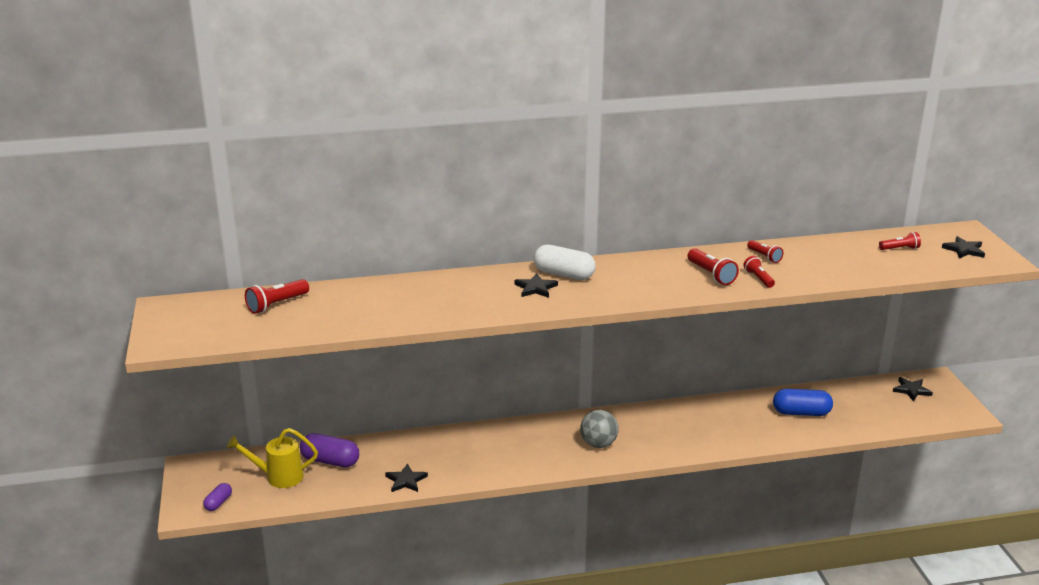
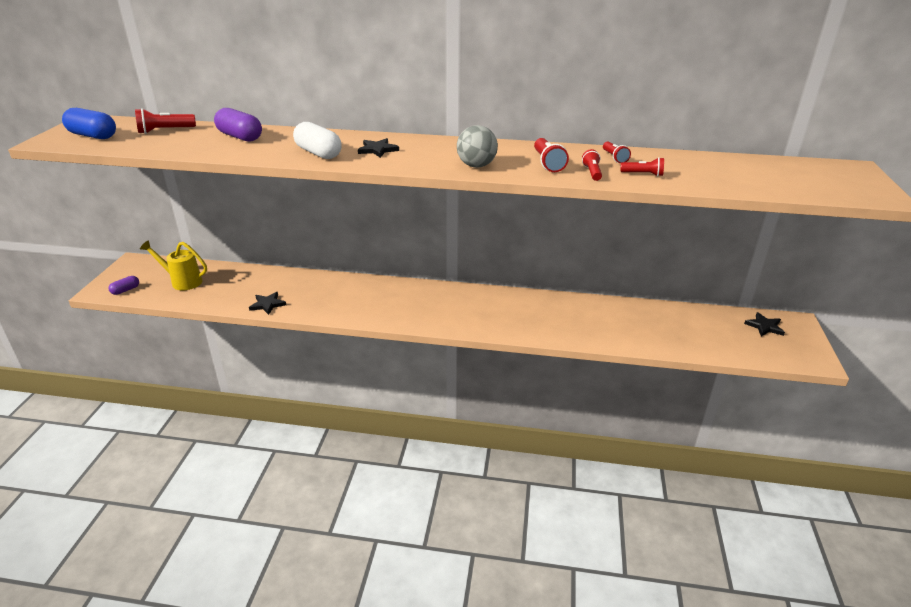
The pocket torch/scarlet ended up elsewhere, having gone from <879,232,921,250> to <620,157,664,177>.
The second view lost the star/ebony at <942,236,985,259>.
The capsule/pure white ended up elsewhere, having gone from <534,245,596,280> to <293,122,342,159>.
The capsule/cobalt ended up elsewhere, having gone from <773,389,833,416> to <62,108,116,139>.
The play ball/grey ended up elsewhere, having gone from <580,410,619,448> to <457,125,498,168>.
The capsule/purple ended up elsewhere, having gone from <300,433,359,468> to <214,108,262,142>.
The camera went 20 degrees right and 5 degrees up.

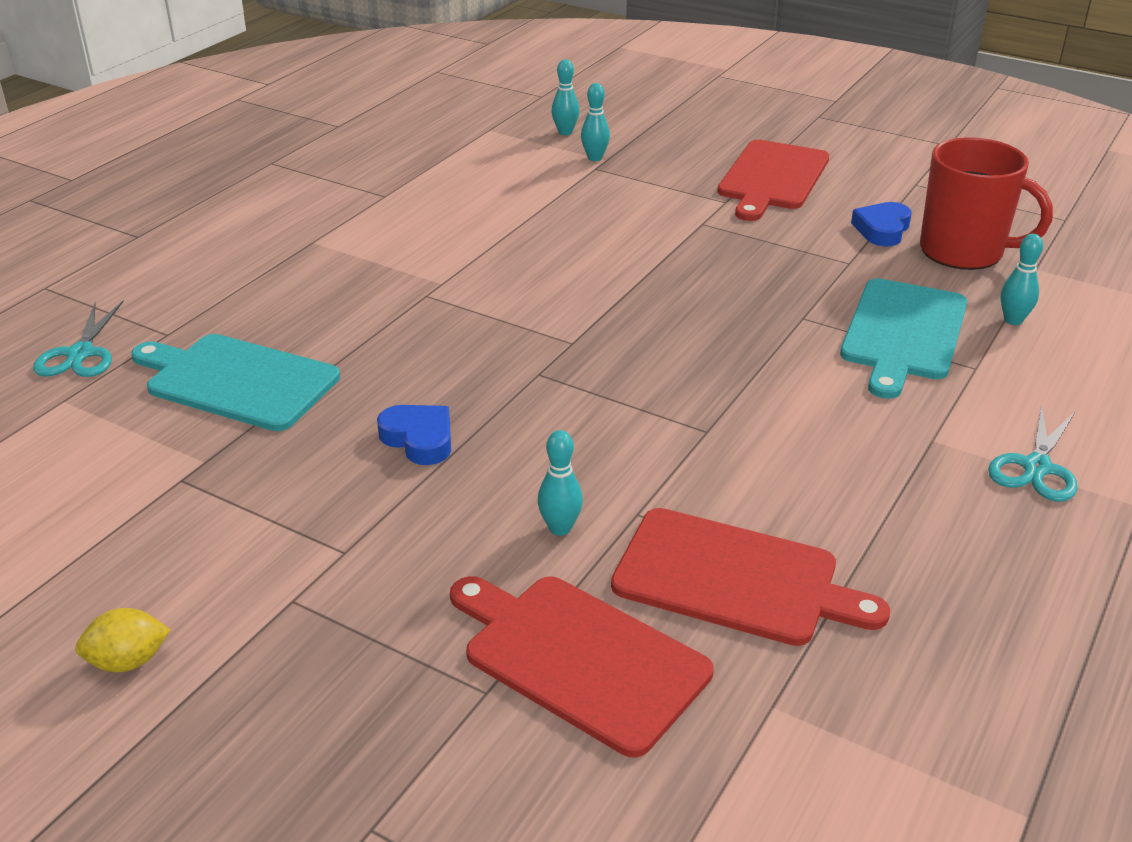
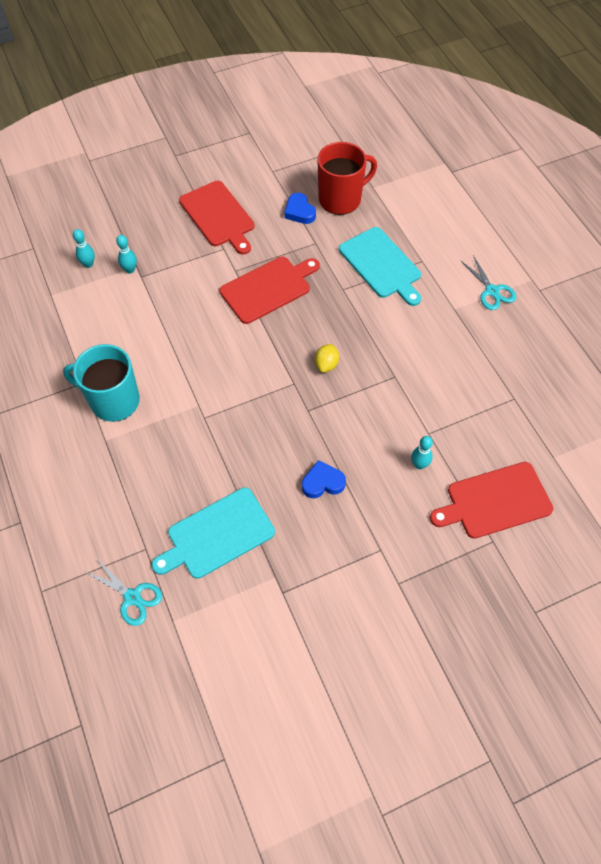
The second view lost the bowling pin/teal at <1001,234,1043,325>.
The cutting board/scarlet ended up elsewhere, having gone from <611,508,890,646> to <220,257,320,324>.
The toy lemon/yellow ended up elsewhere, having gone from <75,608,171,672> to <315,344,339,373>.
The second view gained the mug/teal at <63,344,140,422>.
The camera went 55 degrees left and 25 degrees up.

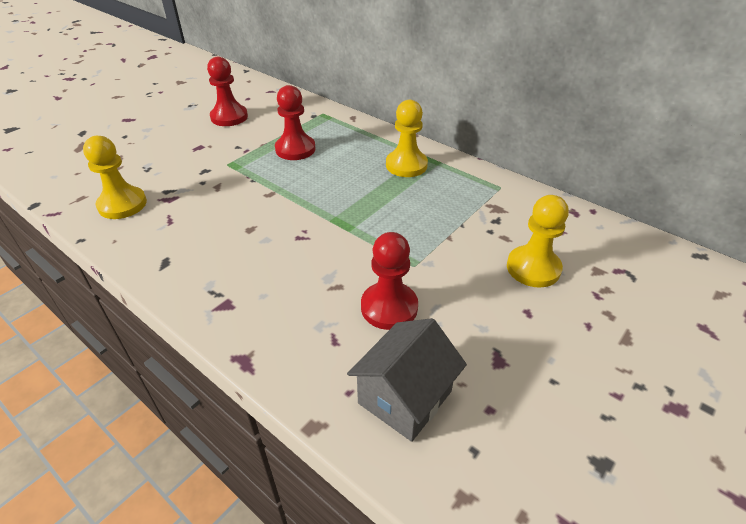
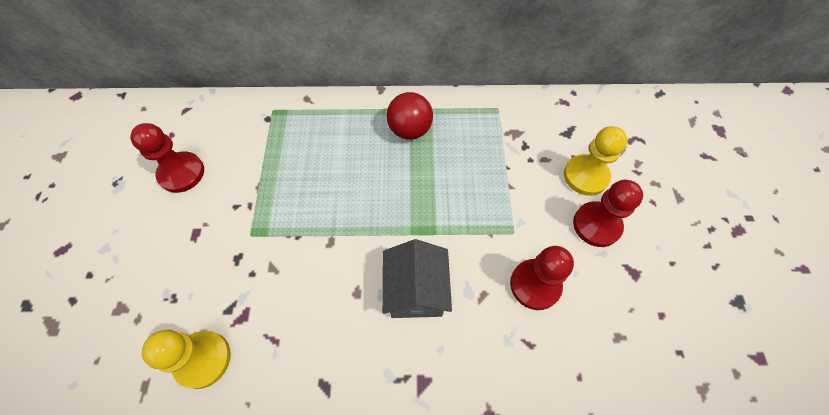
The pawn/scarlet ended up elsewhere, having gone from <275,85,316,160> to <573,180,643,247>.
Where the pawn/yellow stood at <386,100,428,177>, the play ball/scarlet came to stand at <387,92,433,140>.
The house/grey ended up elsewhere, having gone from <347,318,467,442> to <382,239,452,318>.
The camera went 40 degrees left and 20 degrees up.

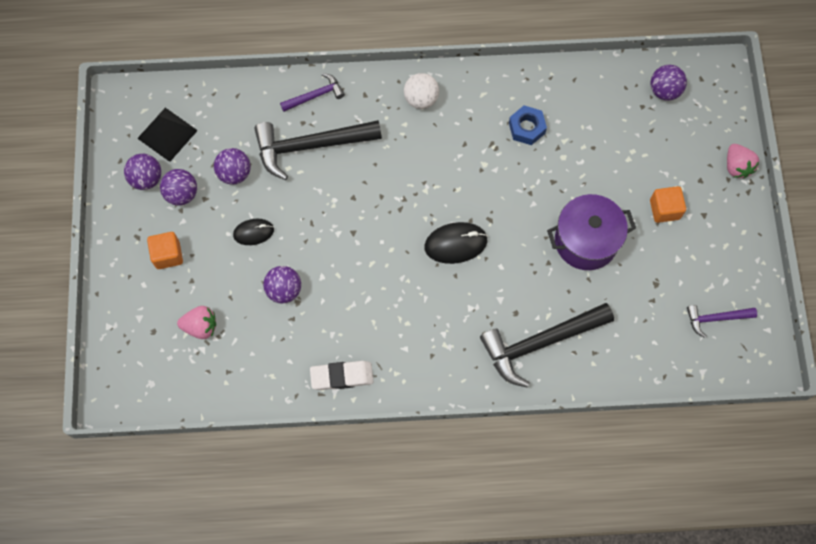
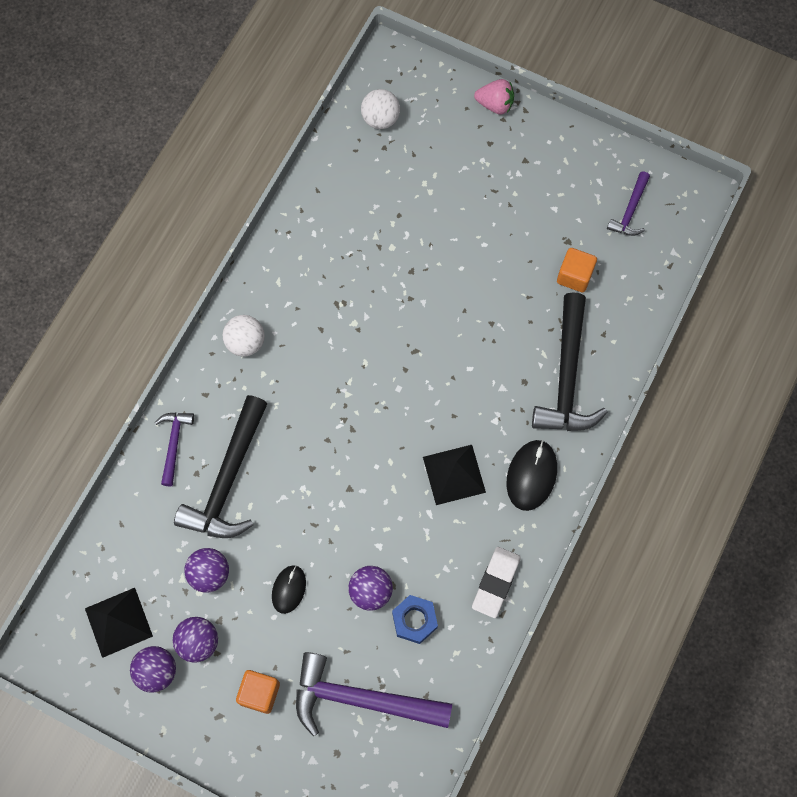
What was the play ball/purple at <651,65,687,101> turned into the play ball/pure white at <361,89,400,129>.
The hex nut/cobalt ended up elsewhere, having gone from <509,106,547,145> to <392,595,438,644>.
The solid cube/orange ended up elsewhere, having gone from <650,186,686,223> to <557,248,597,292>.
The second view lost the stockpot/purple at <547,194,636,270>.
The mouse/ebony ended up elsewhere, having gone from <424,222,488,264> to <507,440,557,511>.
Where the strawberry/rosy stood at <177,306,216,339>, the hammer/purple came to stand at <296,652,452,736>.
The second view gained the pyramid shape/ebony at <423,445,486,505>.
The camera went 60 degrees left and 0 degrees up.

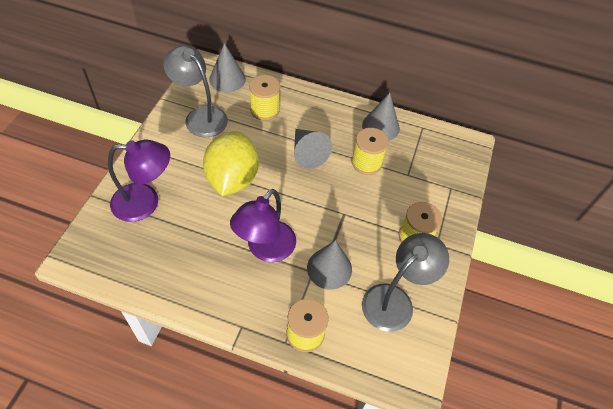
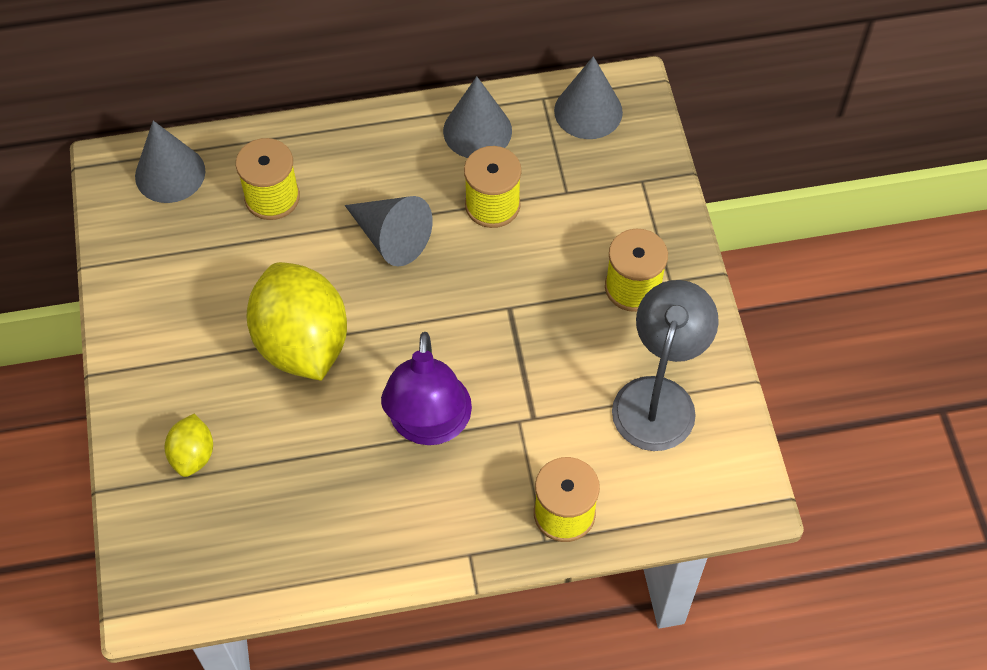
The second view lost the reading lamp/grey at <163,45,228,137>.
Where the reading lamp/purple stood at <108,140,170,222>, the toy lemon/yellow came to stand at <164,414,213,477>.
The solid cone/grey ended up elsewhere, having gone from <307,240,352,290> to <554,56,623,139>.
The camera went 25 degrees left and 5 degrees up.

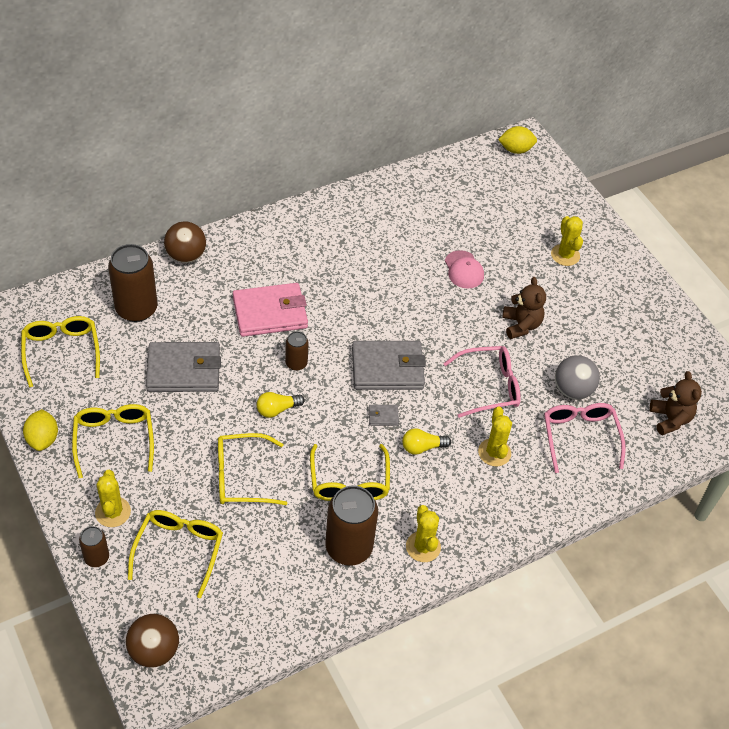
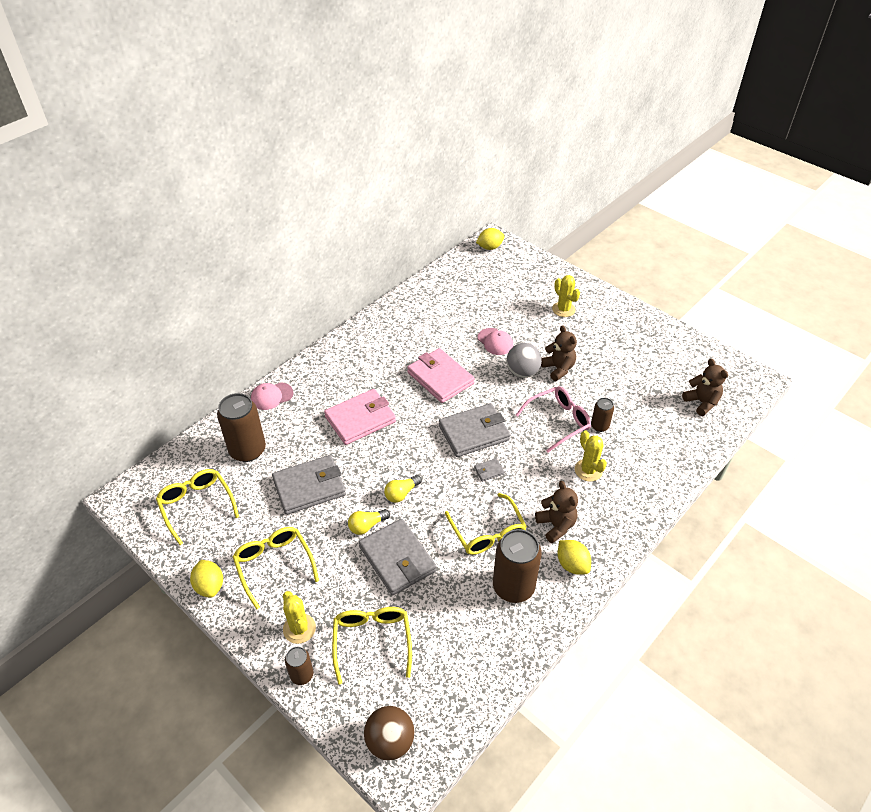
Where the play ball/brown stood at <164,221,206,263>, the baseball cap/rosy came to stand at <251,382,293,410>.
The soda can/brown ended up elsewhere, having gone from <285,331,309,371> to <591,398,614,432>.
The play ball/grey ended up elsewhere, having gone from <555,355,600,400> to <506,343,542,378>.
The second view lost the spectacles/rosy at <544,403,626,473>.
The light bulb/yellow ended up elsewhere, having gone from <402,428,451,455> to <348,509,390,535>.
Where the spectacles/yellow stood at <218,433,287,505>, the billfold/grey came to stand at <359,519,437,596>.
Where the cactus/yellow stood at <406,505,441,562>, the toy lemon/yellow came to stand at <557,540,591,575>.
The second view gained the billfold/rosy at <407,348,475,403>.
The second view gained the stuffed bear/brown at <535,481,578,544>.
The camera went 15 degrees left and 5 degrees down.

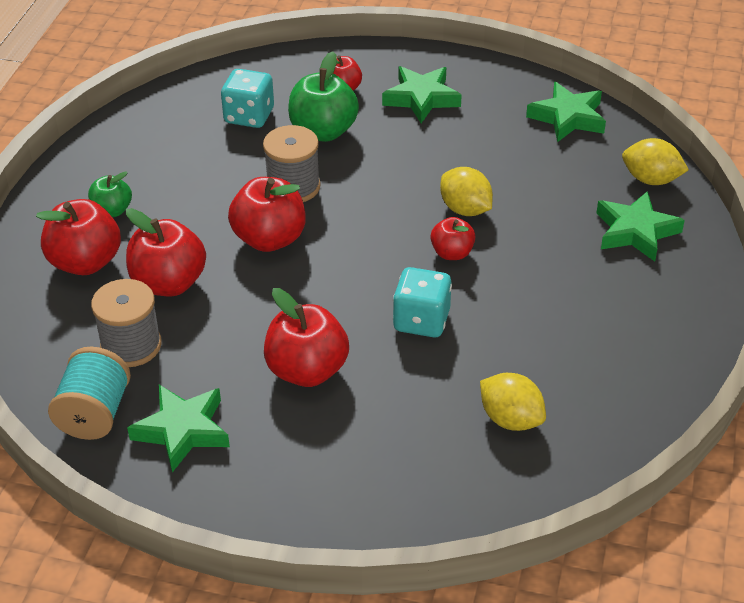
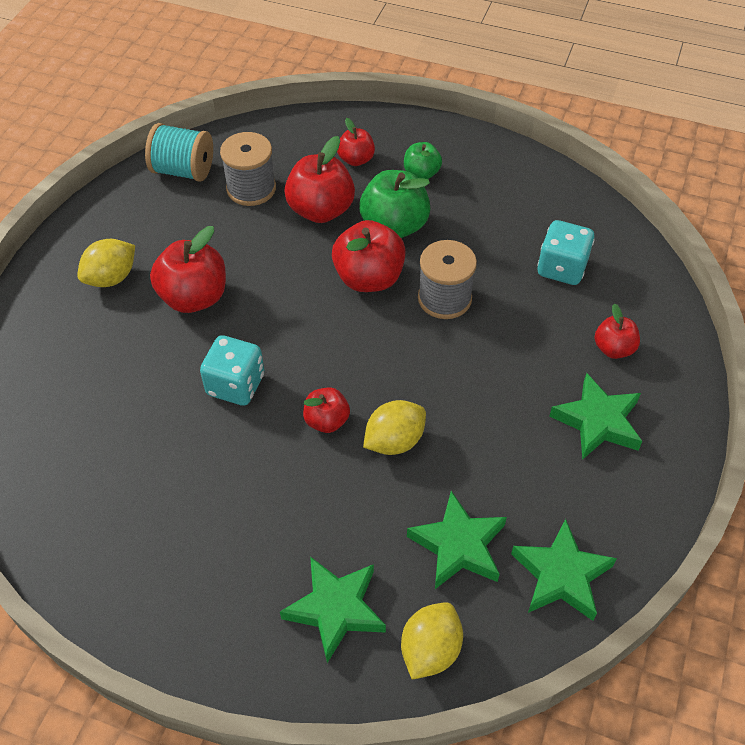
The apple fruit/emerald ended up elsewhere, having gone from <288,52,359,142> to <359,170,431,238>.
The size of the apple fruit/scarlet at <36,199,121,275> changed by a factor of 0.58.
The toy lemon/yellow ended up elsewhere, having gone from <480,373,546,431> to <77,239,135,287>.
The star/emerald ended up elsewhere, having gone from <127,385,230,472> to <407,491,507,589>.
The camera went 95 degrees right and 10 degrees up.

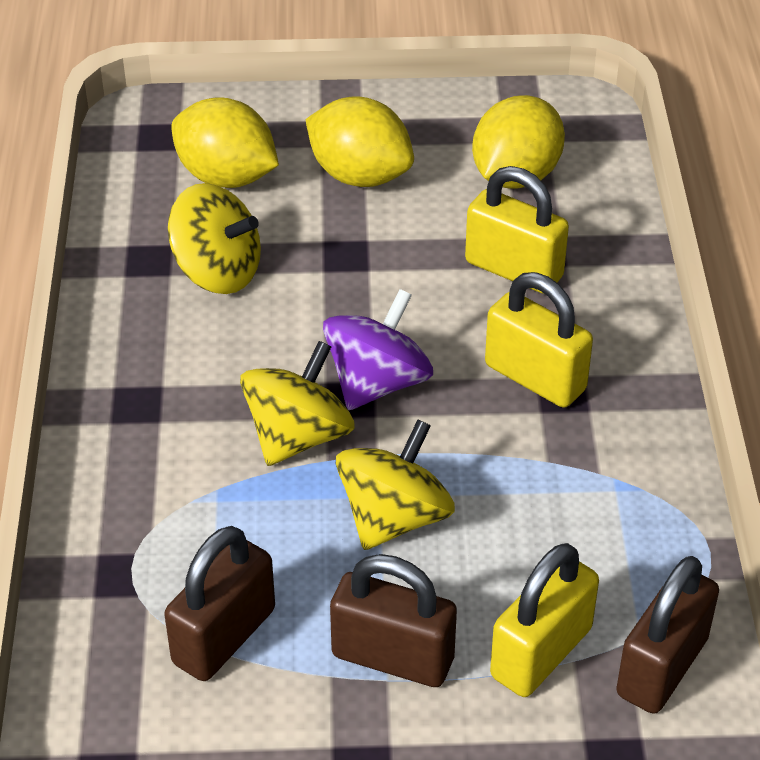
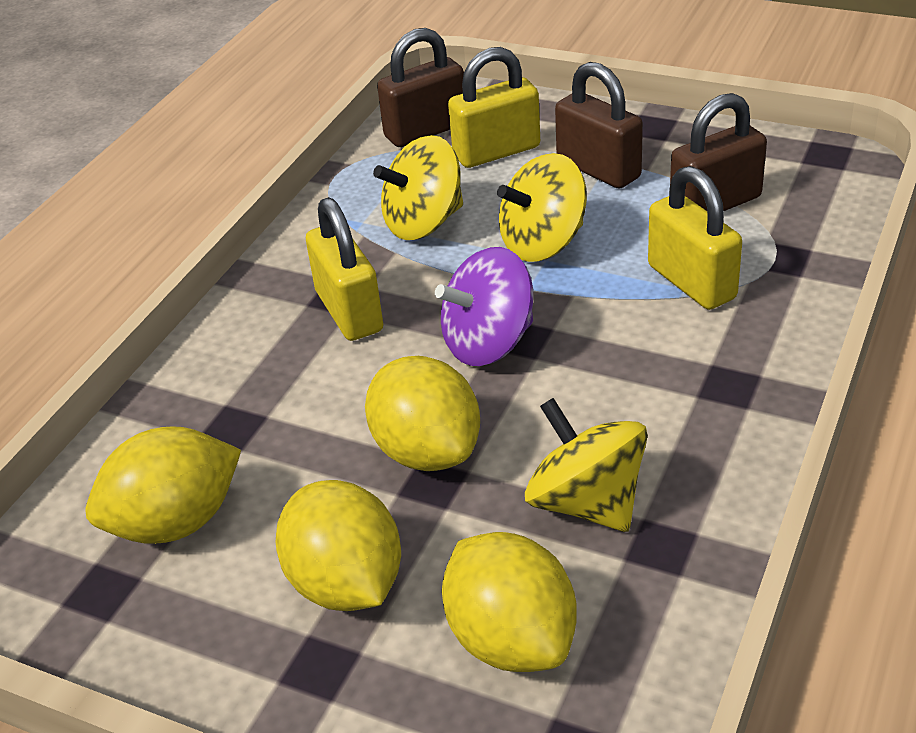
The small lock/yellow ended up elsewhere, having gone from <465,166,569,294> to <648,166,742,310>.
The toy top/yellow ended up elsewhere, having gone from <240,341,355,466> to <373,135,463,240>.
The second view gained the toy lemon/yellow at <365,356,480,471>.
The camera went 150 degrees left and 5 degrees down.

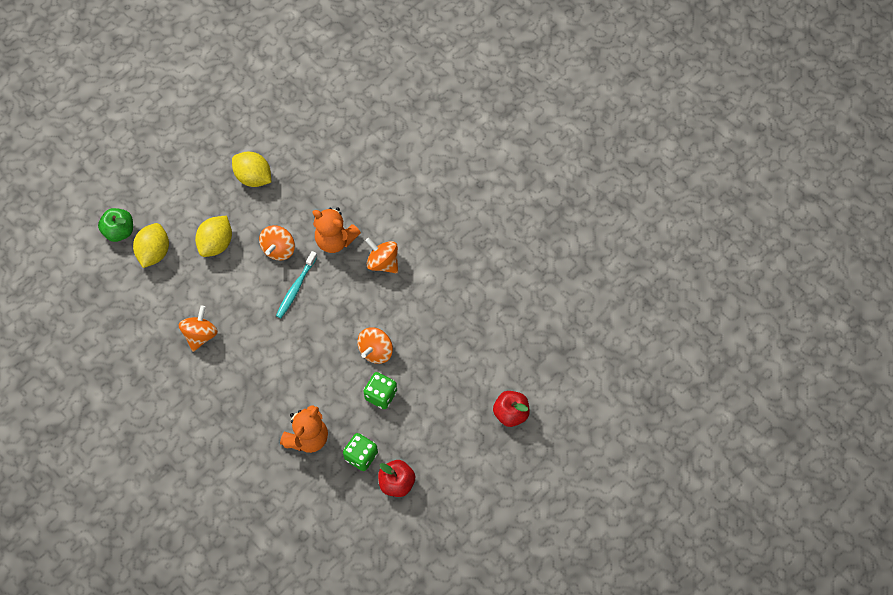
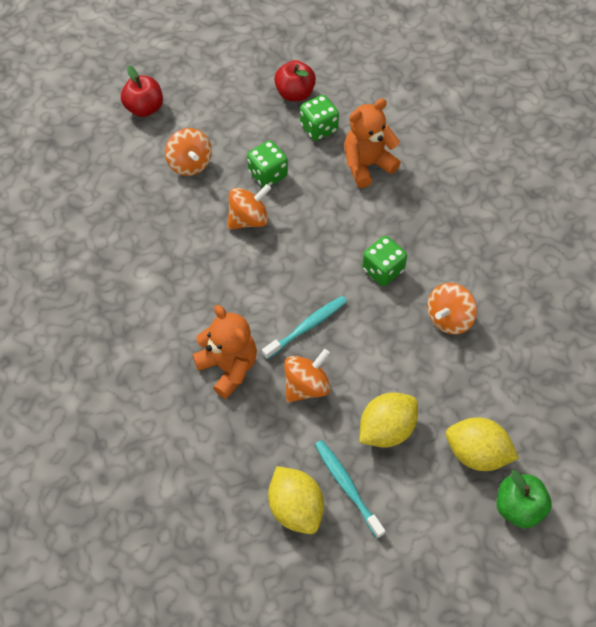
The toy lemon/yellow at <133,223,169,268> ended up facing another way, 75 degrees clockwise from before.
The toy top/orange ended up elsewhere, having gone from <365,238,398,273> to <165,128,212,176>.
The second view gained the game die/emerald at <362,236,407,286>.
The second view gained the tooth brush/teal at <315,440,385,538>.
The camera went 155 degrees left and 5 degrees down.

